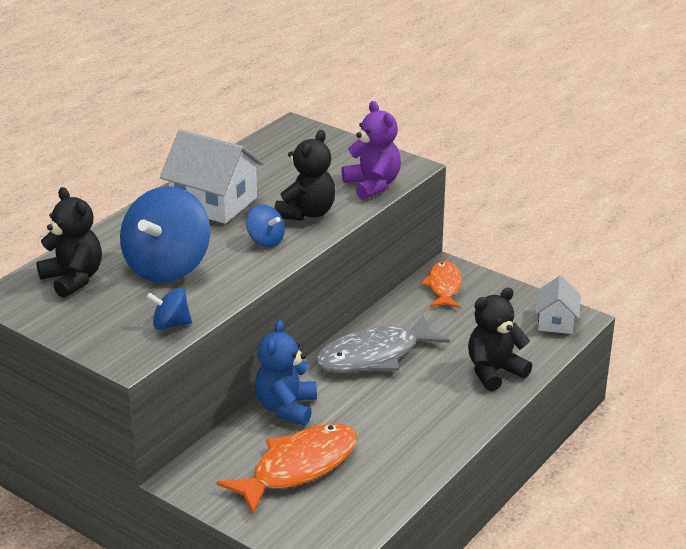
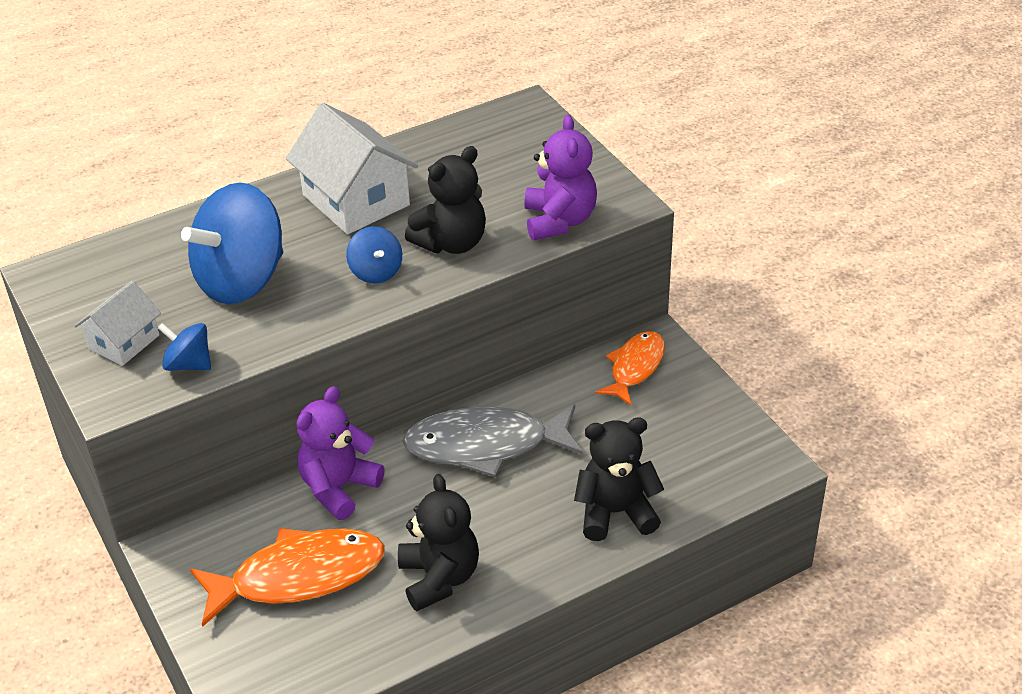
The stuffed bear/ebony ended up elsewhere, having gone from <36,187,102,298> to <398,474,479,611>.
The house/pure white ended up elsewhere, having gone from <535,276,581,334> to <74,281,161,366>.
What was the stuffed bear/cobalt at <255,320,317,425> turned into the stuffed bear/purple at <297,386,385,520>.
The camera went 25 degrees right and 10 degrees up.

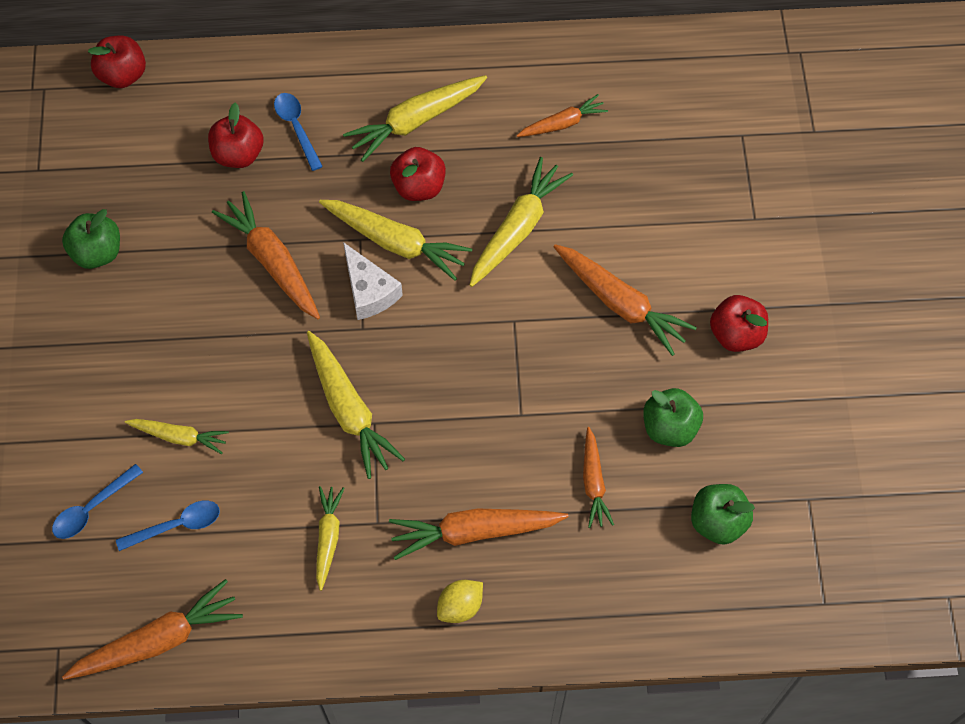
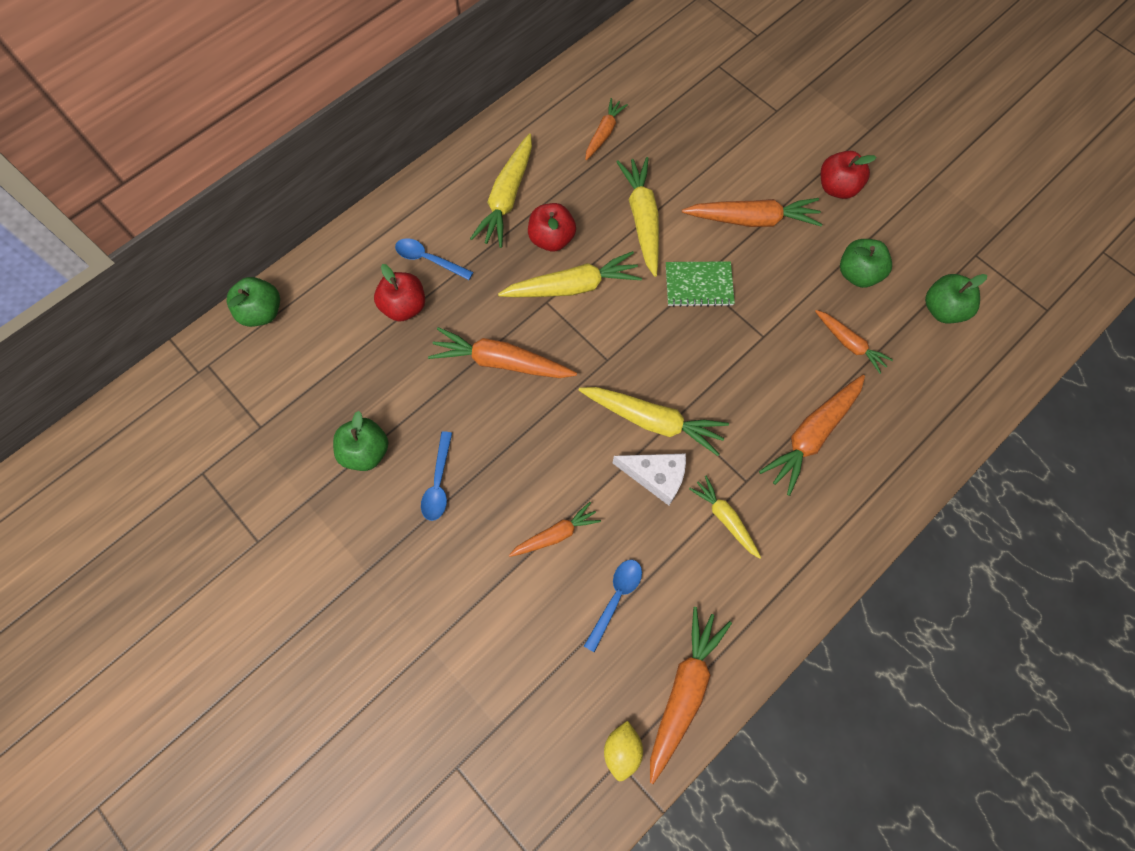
What was the apple fruit/scarlet at <88,36,146,88> turned into the apple fruit/emerald at <227,277,280,327>.
The cheese wedge/pure white ended up elsewhere, having gone from <343,242,403,320> to <613,454,686,506>.
What was the root vegetable/yellow at <125,419,229,454> turned into the root vegetable/orange at <509,502,601,557>.
The tablespoon/cobalt ended up elsewhere, having gone from <52,464,143,539> to <421,431,452,521>.
The toy lemon/yellow ended up elsewhere, having gone from <437,580,483,623> to <604,721,643,781>.
The second view gained the notebook/emerald at <666,261,735,307>.
The camera went 40 degrees left and 5 degrees up.

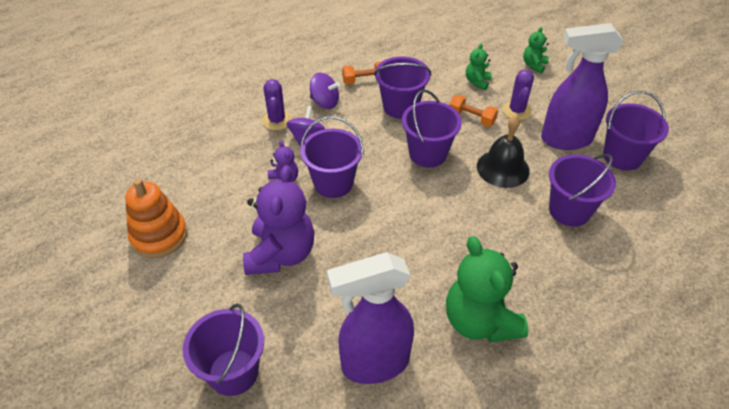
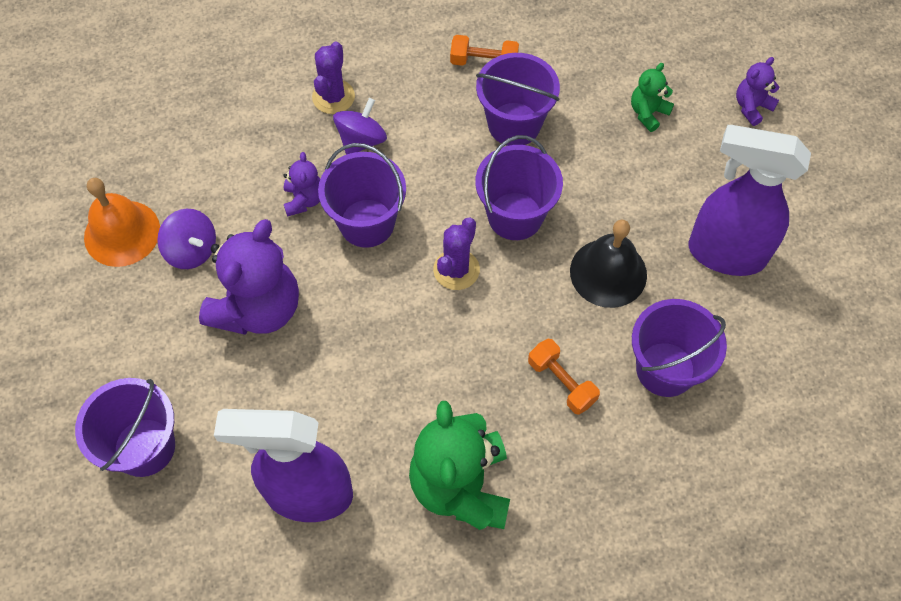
What was the stuffed bear/emerald at <523,27,549,74> turned into the stuffed bear/purple at <736,57,779,126>.
The cactus/purple ended up elsewhere, having gone from <503,69,534,120> to <433,218,480,290>.
The toy top/purple ended up elsewhere, having gone from <310,73,340,109> to <157,209,216,269>.
The second view lost the pail/purple at <603,91,669,170>.
The hand weight/orange ended up elsewhere, having gone from <449,94,498,127> to <528,339,600,415>.
Where the ring stacker/orange stood at <125,179,187,258>, the school bell/orange came to stand at <84,178,160,267>.
The camera went 20 degrees right and 15 degrees up.

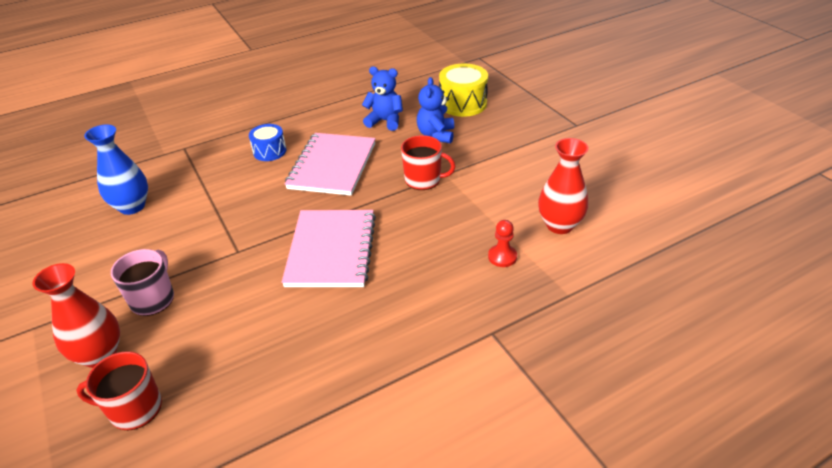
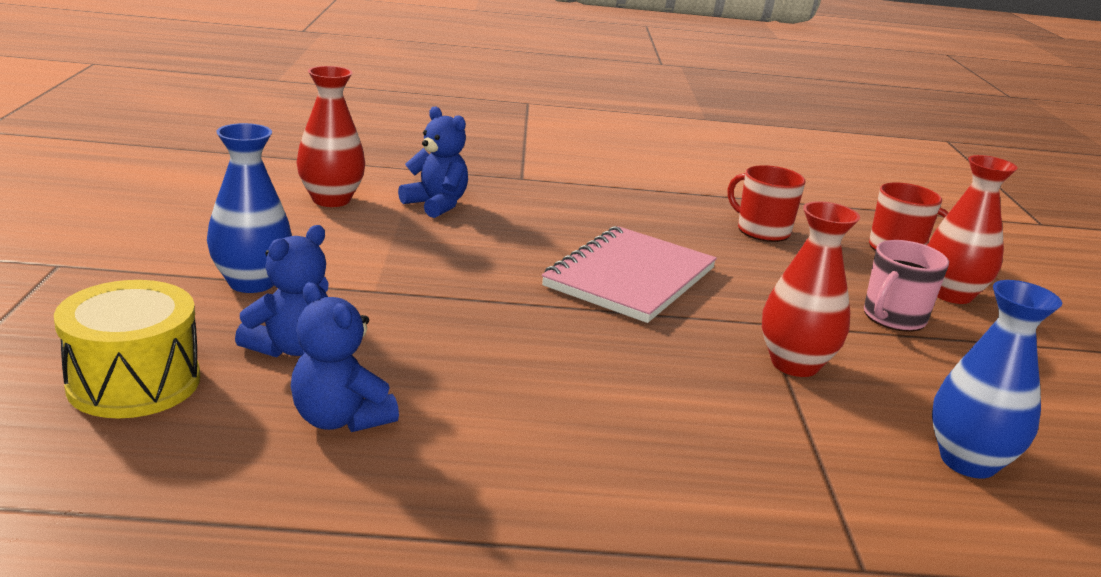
The second view lost the toy drum/cobalt at <249,124,286,161>.
The second view lost the notebook/rosy at <285,133,376,196>.
The mug/scarlet ended up elsewhere, having gone from <401,135,455,190> to <728,165,806,242>.
Where the pawn/scarlet stood at <488,220,517,267>, the stuffed bear/cobalt came to stand at <398,107,468,218>.
The second view gained the vase/cobalt at <207,123,292,293>.
The second view gained the vase/scarlet at <762,201,860,377>.
The camera went 155 degrees left and 15 degrees down.

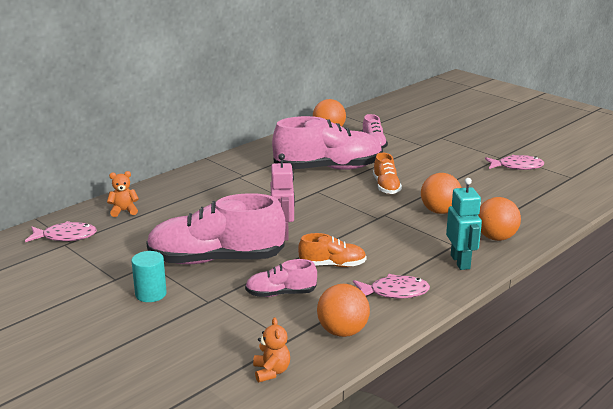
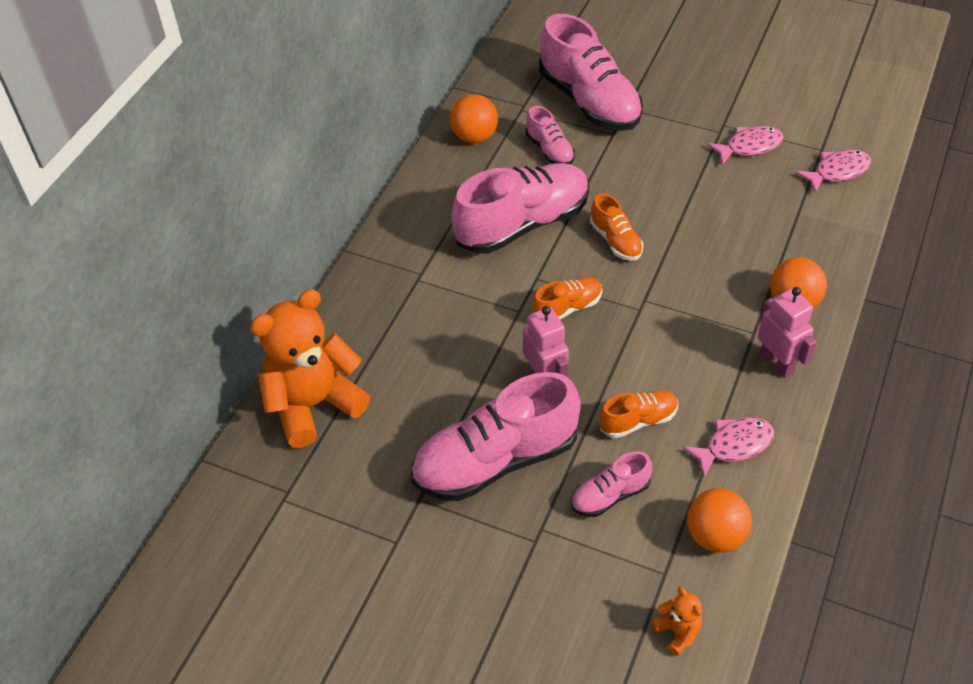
The size of the stuffed bear/orange at <107,171,139,217> changed by a factor of 2.45.
The second view lost the play ball/orange at <421,173,462,214>.
What was the toy robot/teal at <446,178,482,270> turned into the toy robot/rosy at <758,287,816,378>.
The toy fish/rosy ended up elsewhere, having gone from <25,221,97,242> to <795,149,871,193>.
The second view lost the solid cylinder/teal at <131,251,167,302>.
The second view gained the shoe/rosy at <539,14,643,131>.
The second view gained the shoe/orange at <532,277,603,320>.
The camera went 20 degrees left and 25 degrees up.

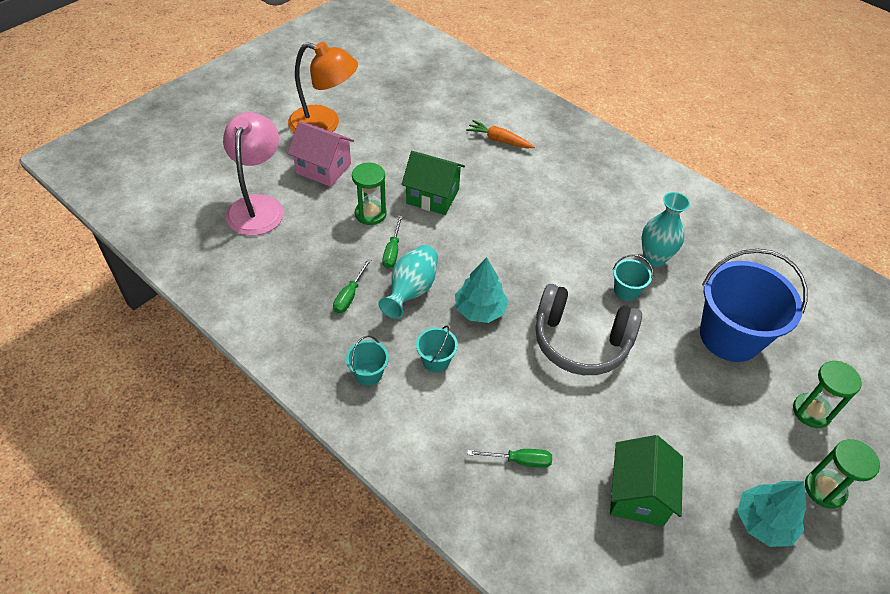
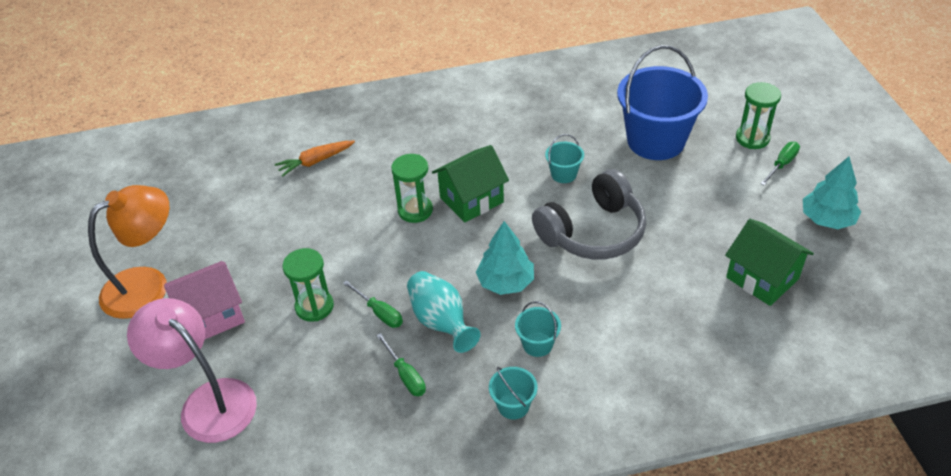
The house/emerald ended up elsewhere, having gone from <401,151,465,215> to <432,145,509,222>.
The second view lost the vase/teal at <641,192,690,267>.
The sand timer/emerald ended up elsewhere, having gone from <805,439,880,509> to <391,154,433,223>.
The flat screwdriver/emerald ended up elsewhere, having gone from <467,449,552,468> to <760,142,800,186>.
The camera went 50 degrees left and 5 degrees down.

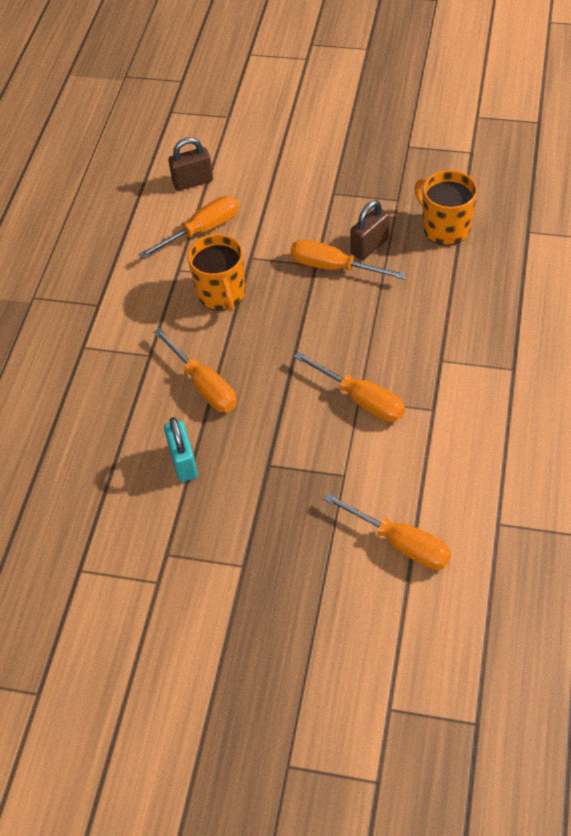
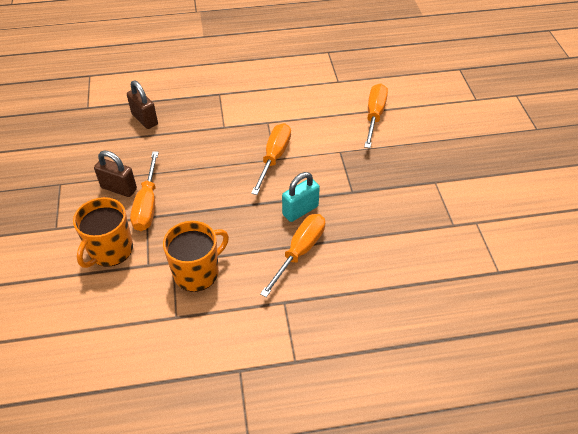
The small lock/brown ended up elsewhere, having gone from <168,137,213,191> to <127,80,158,129>.
The mug/orange ended up elsewhere, having gone from <415,170,477,246> to <73,197,133,268>.
The second view lost the flat screwdriver/orange at <139,196,239,259>.
The small lock/teal ended up elsewhere, having gone from <164,417,198,482> to <282,172,320,222>.
The camera went 115 degrees left and 5 degrees down.

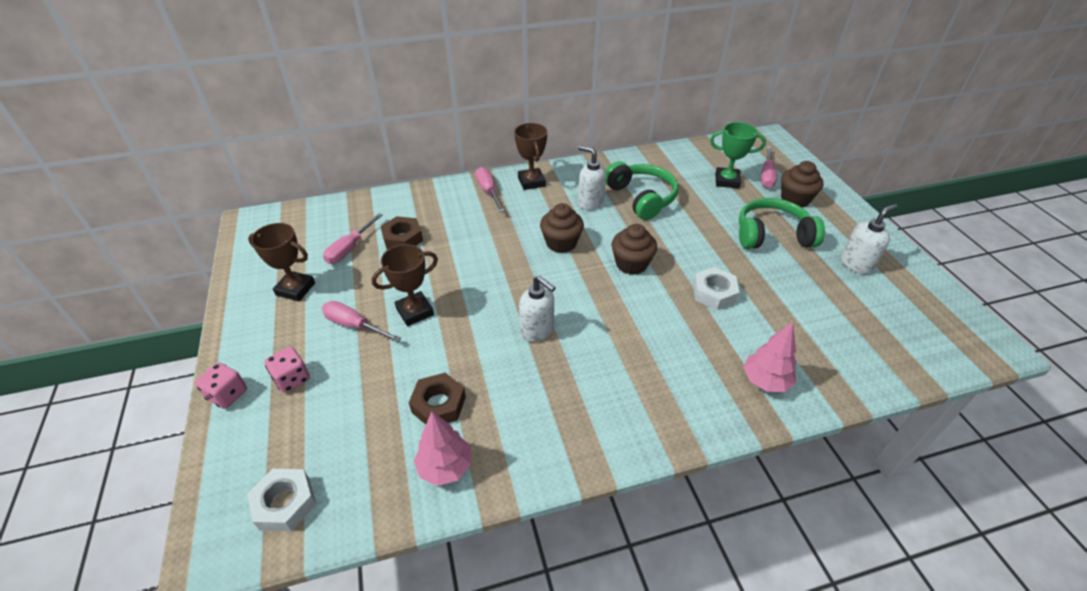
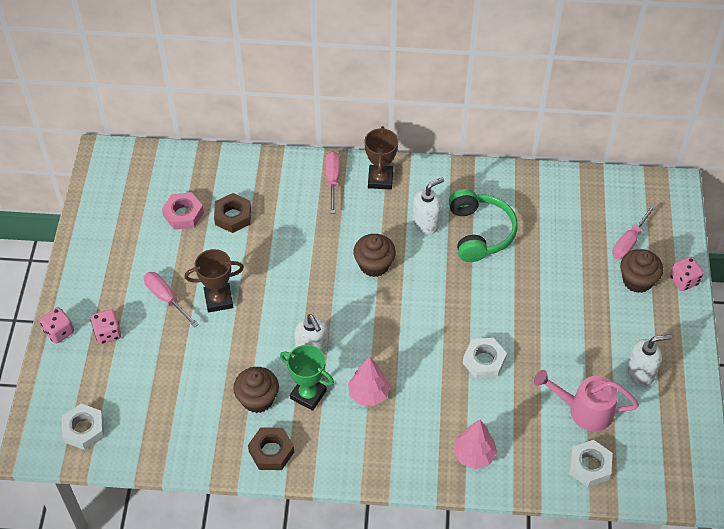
The trophy/emerald ended up elsewhere, having gone from <710,122,766,189> to <280,345,334,411>.
The soap dispenser/pure white at <578,145,606,210> ended up facing another way, 90 degrees clockwise from before.
The second view lost the headset/emerald at <739,198,825,249>.
Where the flat screwdriver/rosy stood at <323,213,383,264>, the hex nut/rosy came to stand at <162,192,204,230>.
The second view lost the trophy/brown at <248,223,315,301>.
The fairy cake/brown ended up elsewhere, having gone from <611,224,657,275> to <233,367,279,413>.
The hex nut/brown ended up elsewhere, having gone from <409,373,466,425> to <248,427,294,470>.
The toy tree/rosy ended up elsewhere, having gone from <414,412,472,486> to <348,356,390,406>.
The second view gained the game die/rosy at <670,257,704,291>.
The second view gained the sprinkling can/rosy at <534,370,639,431>.
The second view gained the hex nut/pure white at <569,440,613,487>.
The camera went 20 degrees right and 10 degrees up.

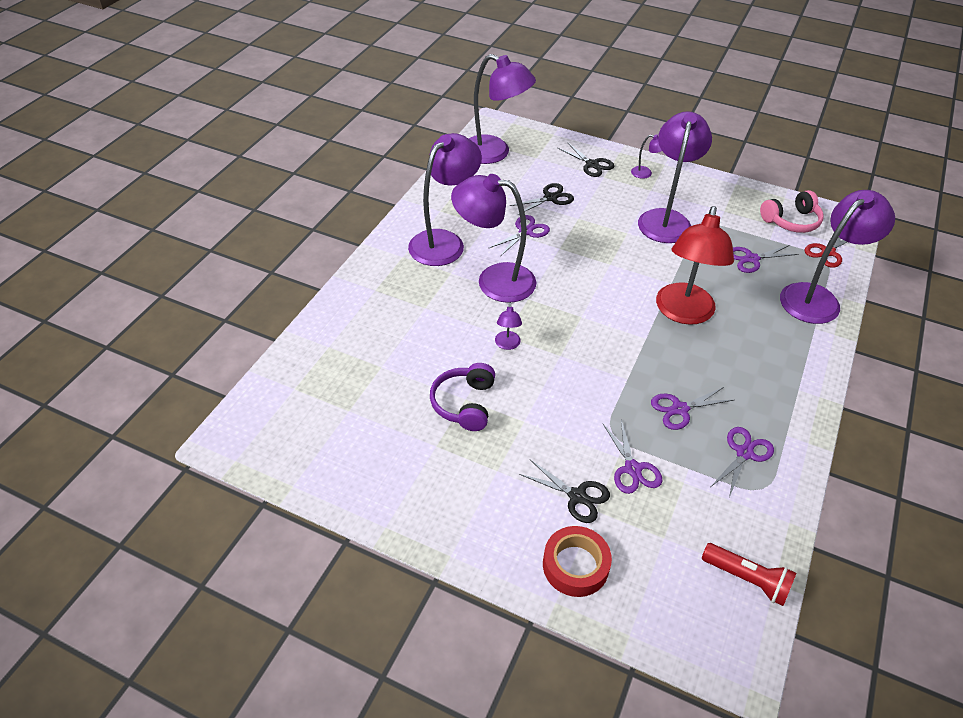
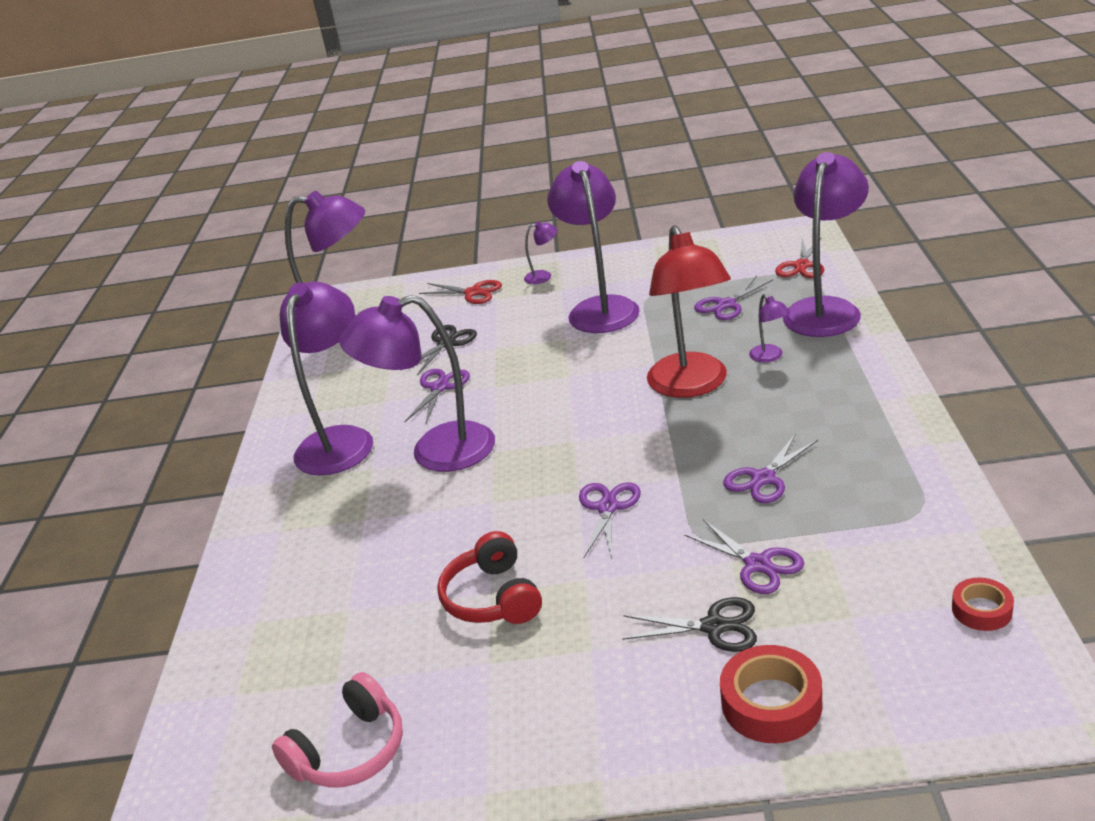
What was the shears/ebony at <558,142,614,177> turned into the shears/scarlet at <419,280,502,304>.
The headset/rosy ended up elsewhere, having gone from <760,190,824,233> to <272,672,403,788>.
The reading lamp/purple ended up elsewhere, having gone from <495,302,522,350> to <749,294,790,362>.
What was the headset/purple at <430,363,495,431> turned into the headset/scarlet at <437,531,542,624>.
The shears/purple ended up elsewhere, having gone from <712,427,774,498> to <579,482,641,560>.
Where the pocket torch/scarlet stood at <702,543,796,606>, the tape/scarlet came to stand at <952,578,1014,631>.
The camera went 20 degrees left and 15 degrees down.

